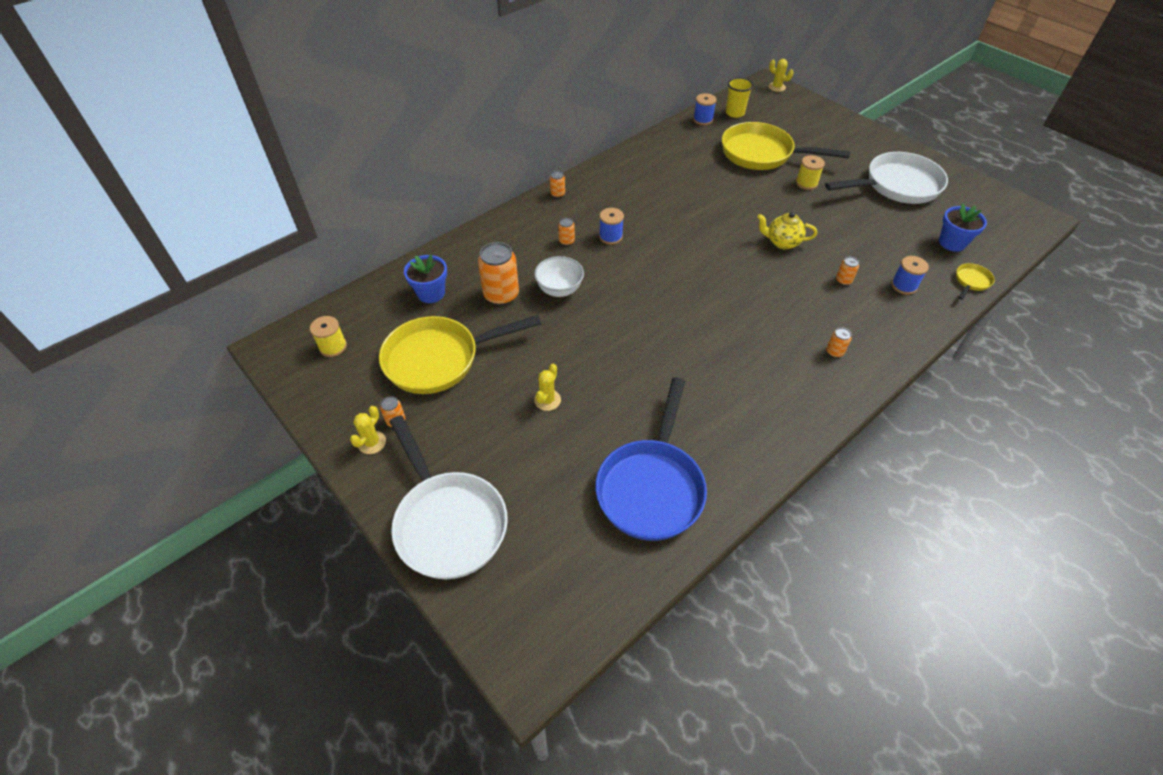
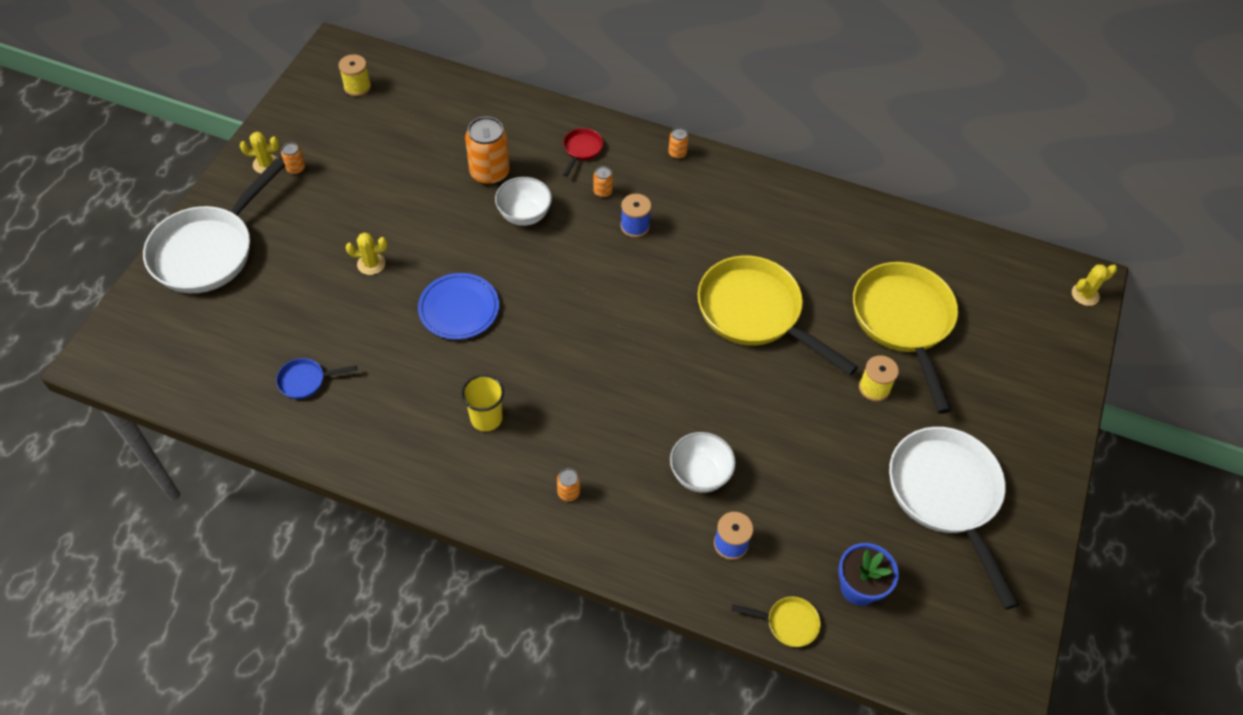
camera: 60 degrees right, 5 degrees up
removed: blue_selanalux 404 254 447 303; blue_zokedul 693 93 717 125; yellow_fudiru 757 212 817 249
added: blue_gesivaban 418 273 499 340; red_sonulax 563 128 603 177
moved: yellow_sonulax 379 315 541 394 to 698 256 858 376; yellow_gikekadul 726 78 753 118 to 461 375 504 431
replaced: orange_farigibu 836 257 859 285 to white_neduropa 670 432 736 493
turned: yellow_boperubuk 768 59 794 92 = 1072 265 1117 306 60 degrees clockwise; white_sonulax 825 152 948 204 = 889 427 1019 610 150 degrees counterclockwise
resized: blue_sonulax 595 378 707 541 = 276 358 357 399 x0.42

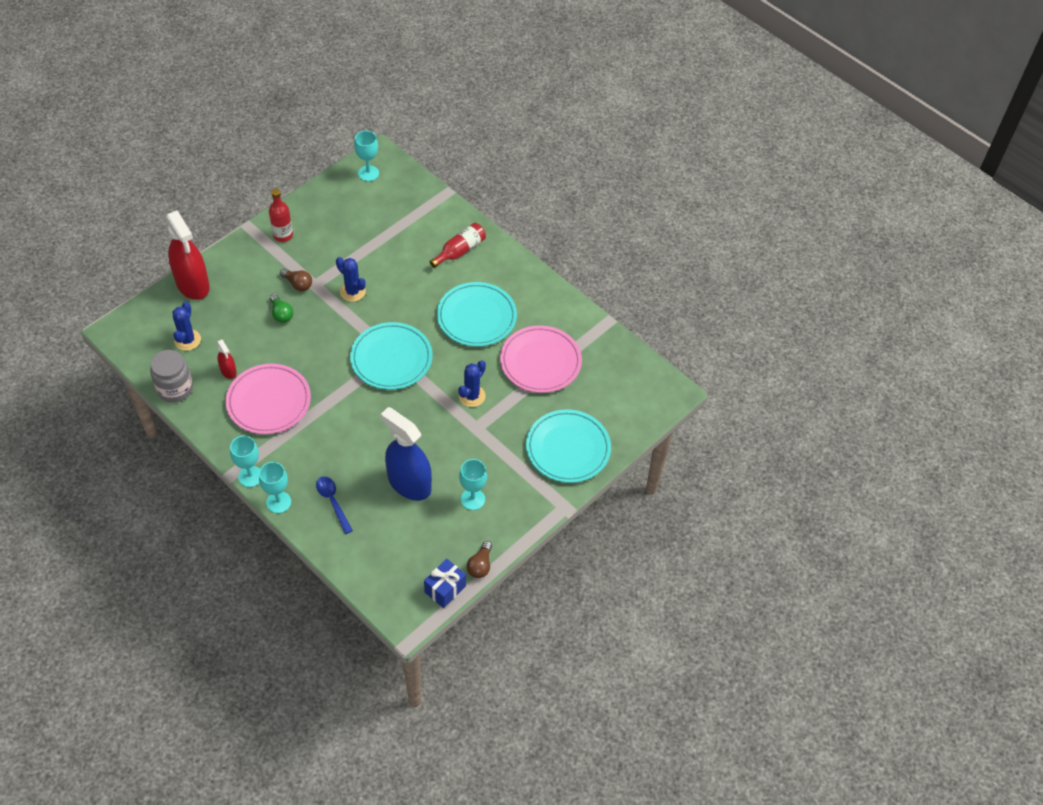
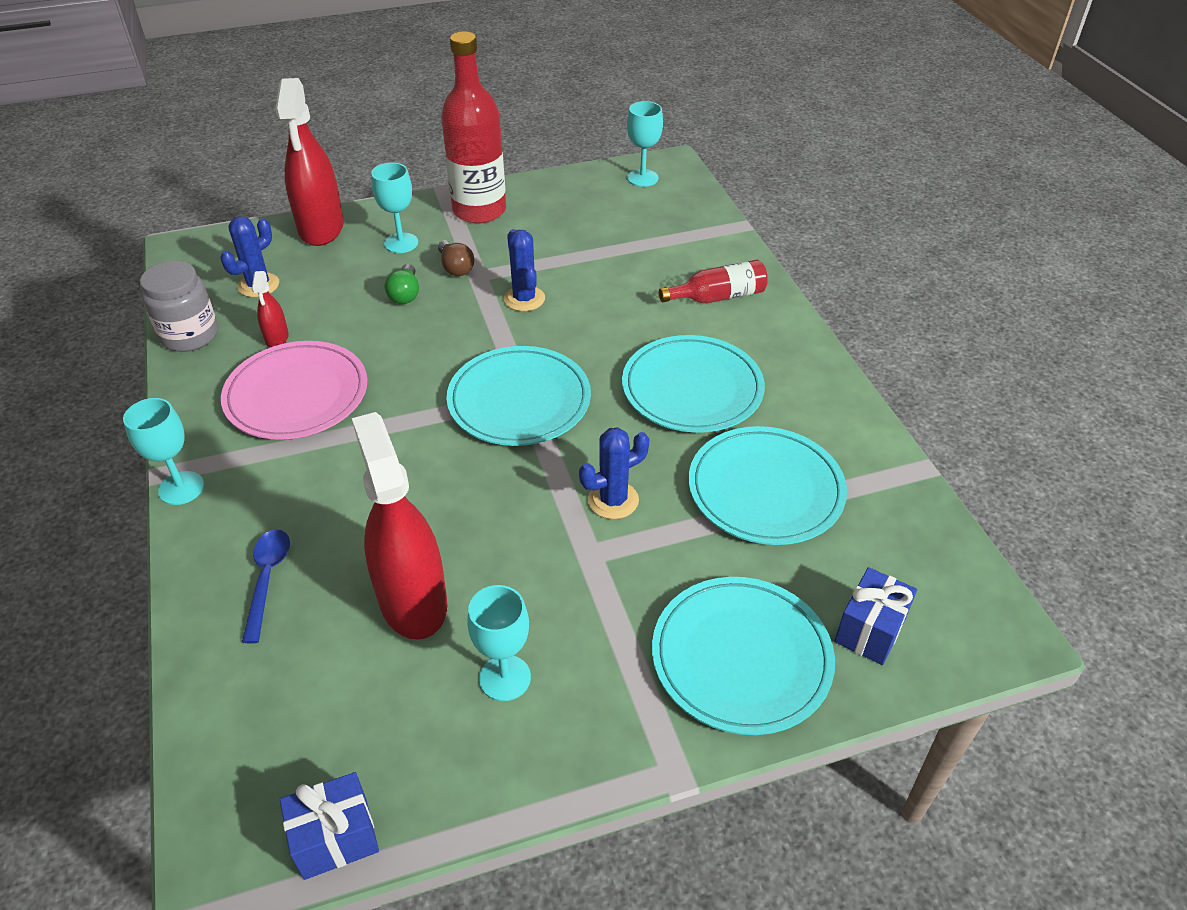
camera: 30 degrees right, 10 degrees down
removed: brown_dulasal 467 541 492 578
added: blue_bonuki 834 567 917 665
moved: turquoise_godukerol 259 462 291 513 to 371 162 418 253
recoloured: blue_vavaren 380 407 432 501 to red_vavaren 352 412 447 640; pink_gesivaban 500 325 582 393 to turquoise_gesivaban 689 426 847 545
resized: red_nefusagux 269 189 293 242 = 441 31 506 224 x1.82

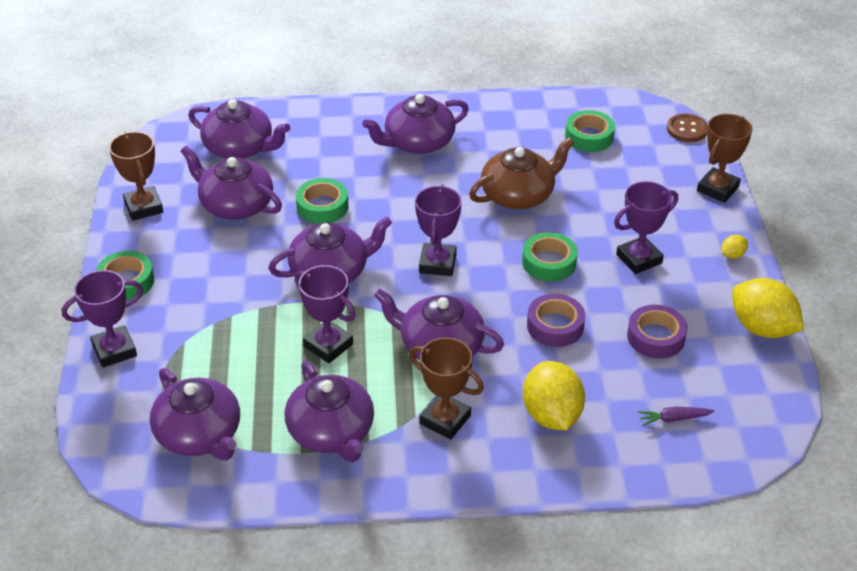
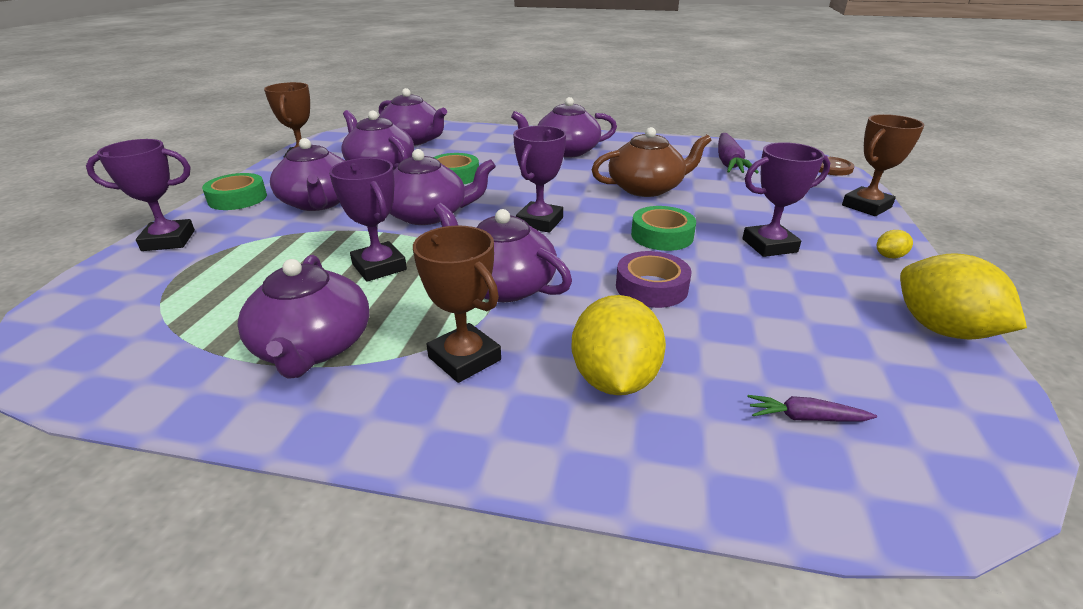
camera: 15 degrees right, 10 degrees down
removed: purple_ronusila 627 305 687 358
moved: purple_fudiru 150 368 240 460 to 270 138 345 211
replaced: green_ronusila 565 110 615 152 to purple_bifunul 718 133 759 173

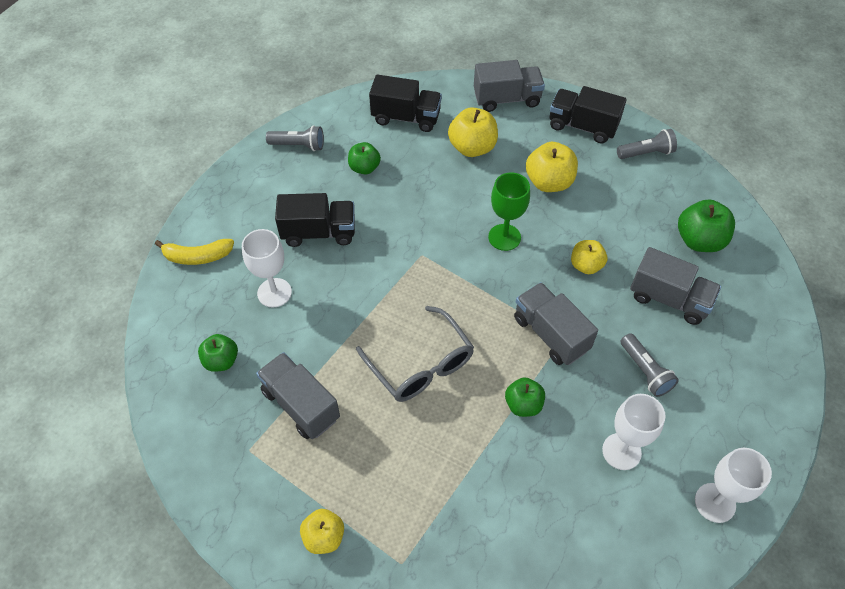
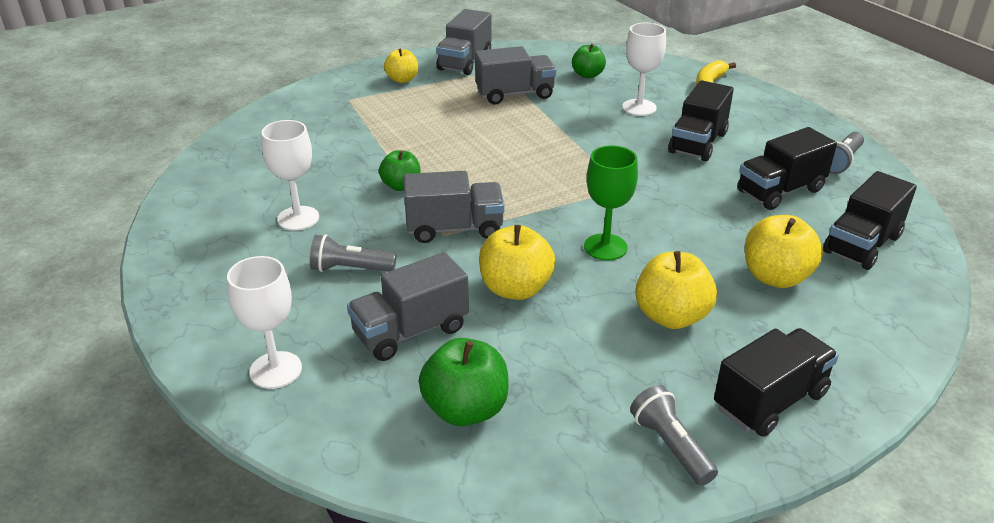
camera: 120 degrees right, 20 degrees down
removed: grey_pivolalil 356 306 474 402
moved: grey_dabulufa 474 60 545 112 to 436 9 492 75; white_godukerol 695 448 772 523 to 227 256 302 389
replaced: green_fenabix 348 142 381 175 to black_dabulufa 737 127 837 210
turned: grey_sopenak 617 129 677 159 = 630 385 718 486 135 degrees clockwise
resized: yellow_fenabix 571 240 607 274 = 479 225 555 300 x1.55

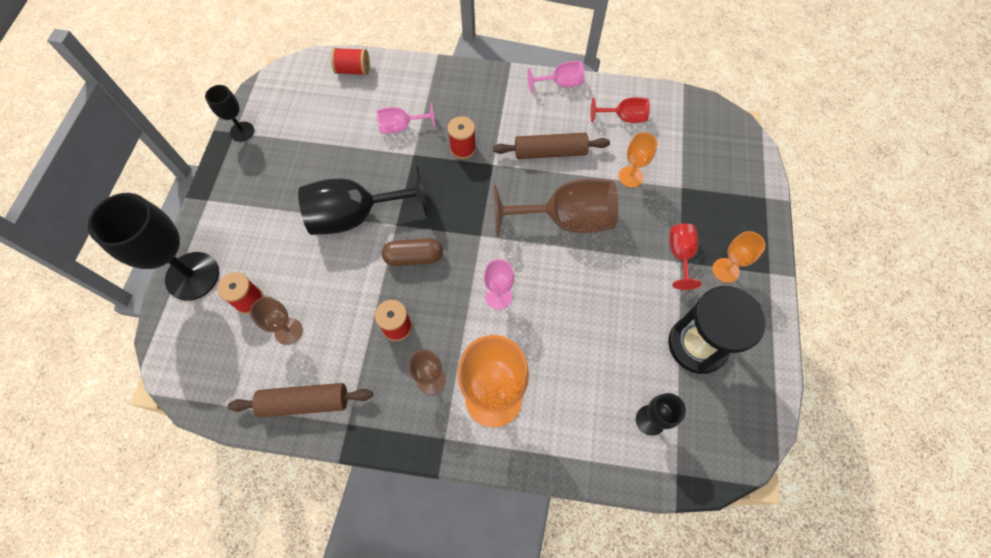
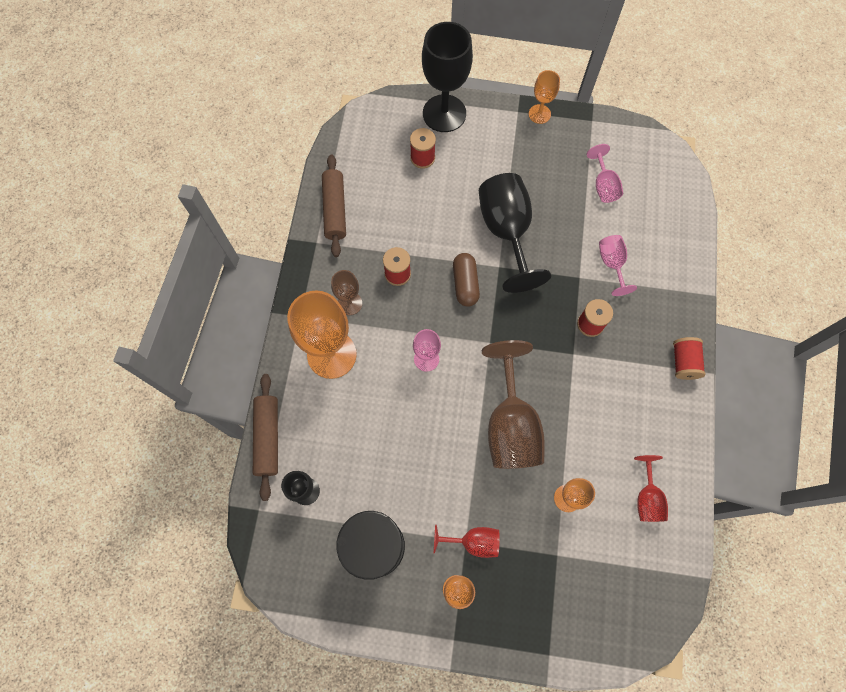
camera: 90 degrees right, 5 degrees up
removed: black_godukerol 205 85 254 142; brown_godukerol 250 297 303 345
added: orange_godukerol 529 70 560 124
moved: red_zokedul 331 48 370 75 to 673 337 706 380; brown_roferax 493 133 610 159 to 253 374 278 501; pink_godukerol 528 61 584 93 to 587 144 623 203

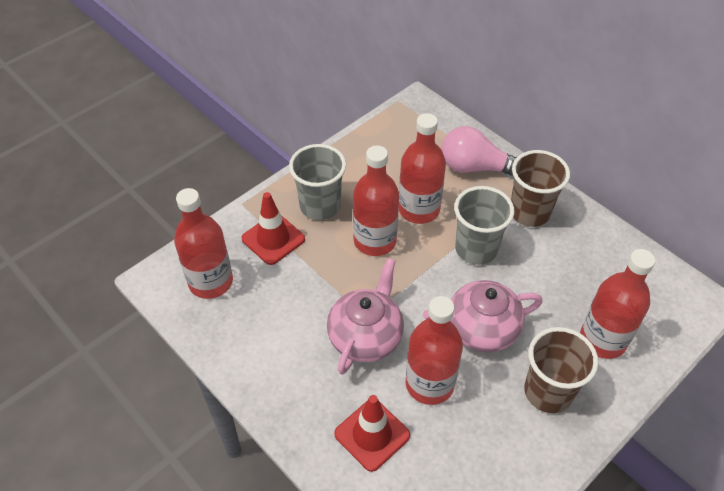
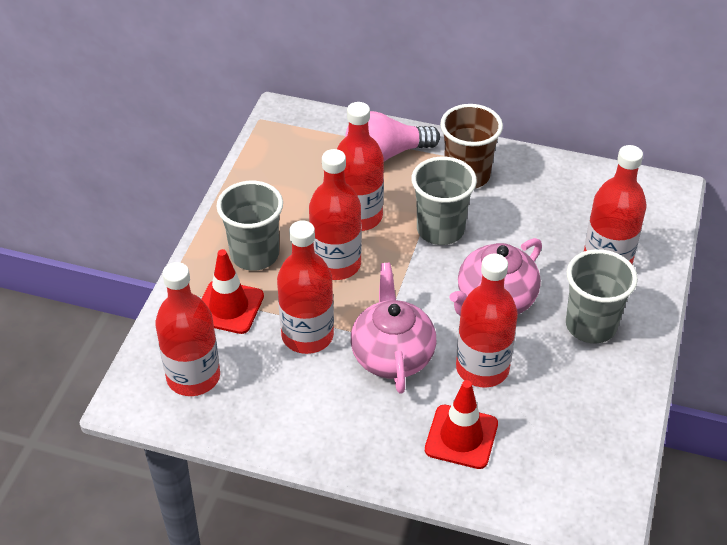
camera: 30 degrees left, 5 degrees down
added: red_nefusagux 277 221 334 354
recoloured: brown_gikekadul 524 327 598 413 to grey_gikekadul 566 249 638 343

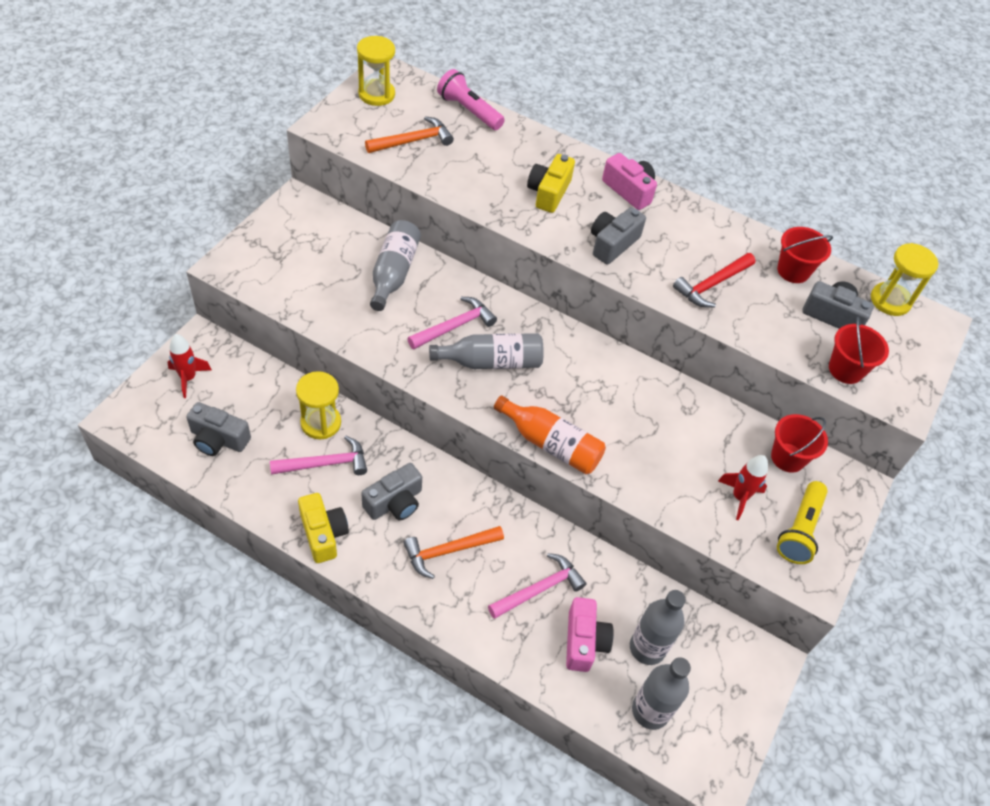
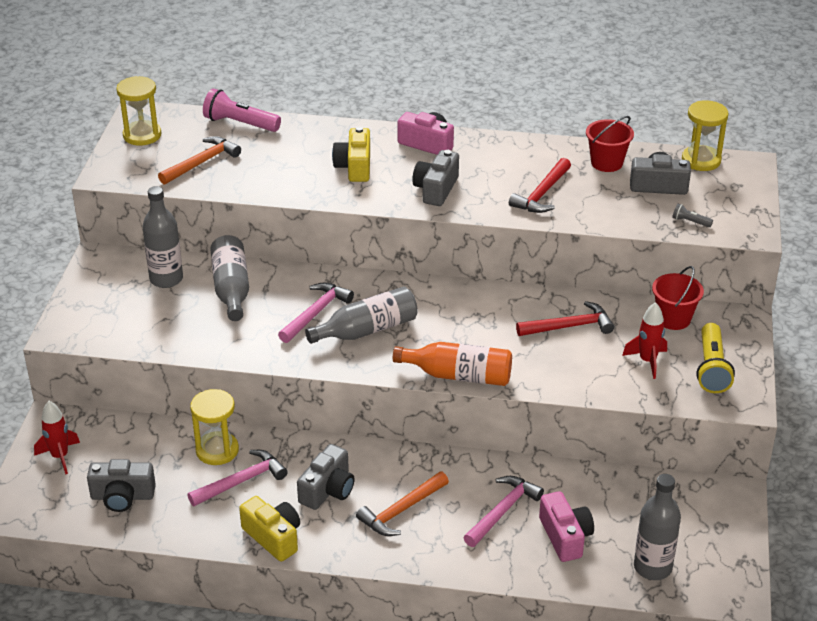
camera: 15 degrees left, 15 degrees down
added: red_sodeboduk 516 301 614 336
moved: grey_nefusagux 630 590 686 665 to 143 186 183 288
replaced: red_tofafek 829 317 889 384 to grey_sopenak 672 204 713 227

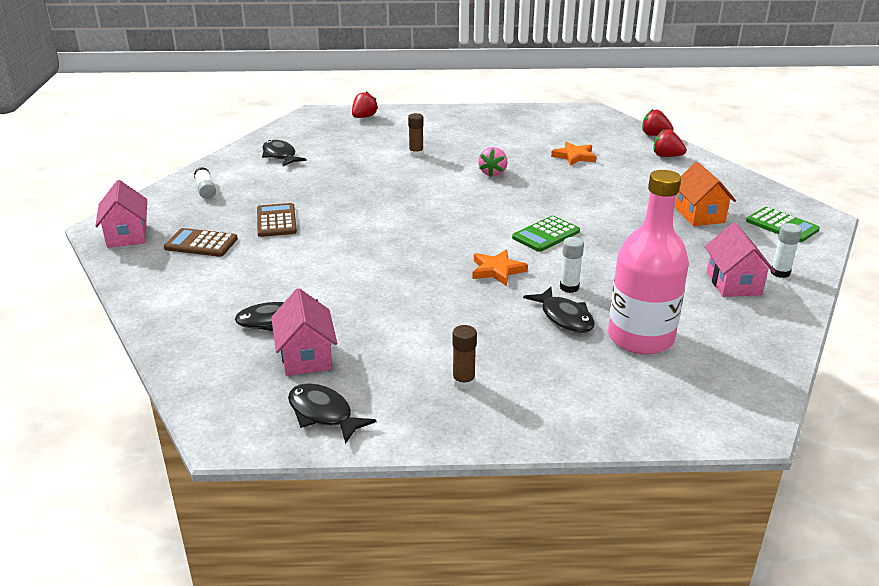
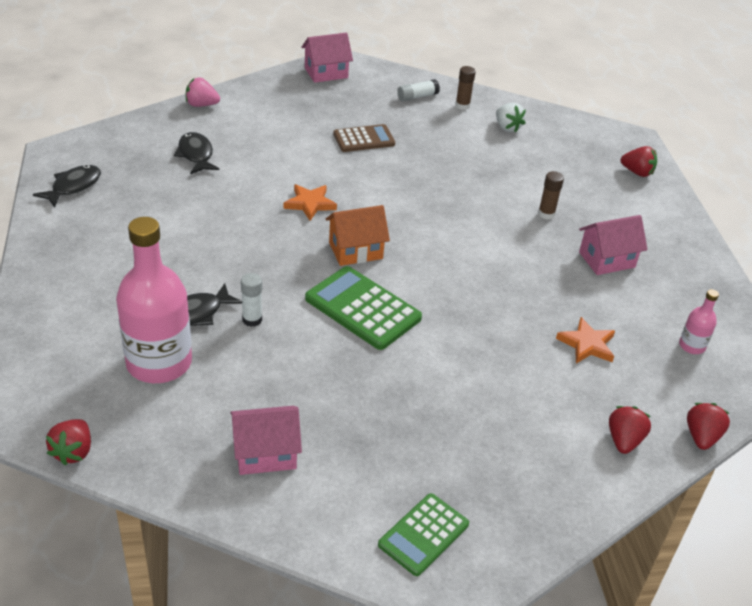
camera: 80 degrees right, 10 degrees up
removed: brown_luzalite 164 228 238 257; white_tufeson 771 223 802 278
added: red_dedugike 46 419 91 466; pink_nefusagux 679 289 719 354
moved: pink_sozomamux 271 288 337 376 to 579 215 648 275; brown_tufeson 452 325 477 389 to 455 66 476 110; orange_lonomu 472 250 528 286 to 284 184 337 221; pink_dedugike 478 147 508 177 to 186 77 220 107; orange_sozomamux 675 162 736 226 to 326 205 390 266
replaced: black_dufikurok 262 140 307 166 to white_dedugike 496 103 526 133
resized: green_luzalite 512 216 580 252 = 305 266 422 350 x1.53

